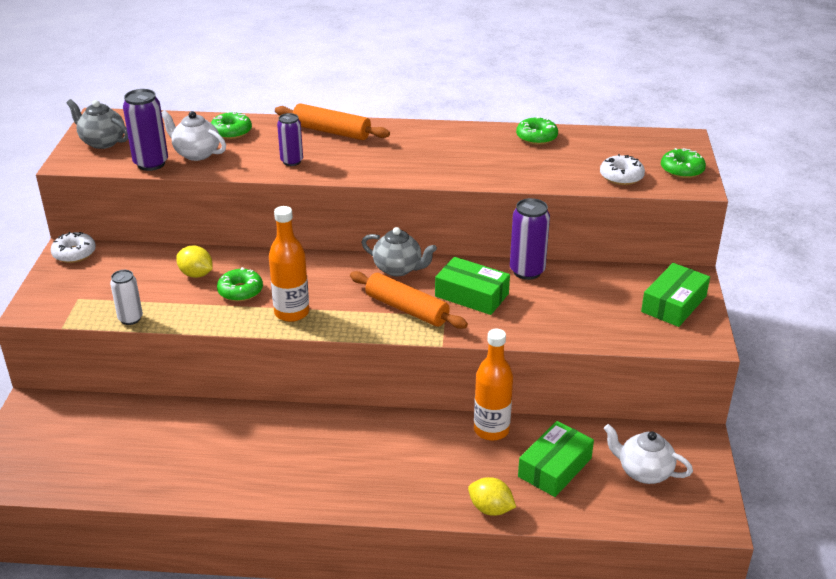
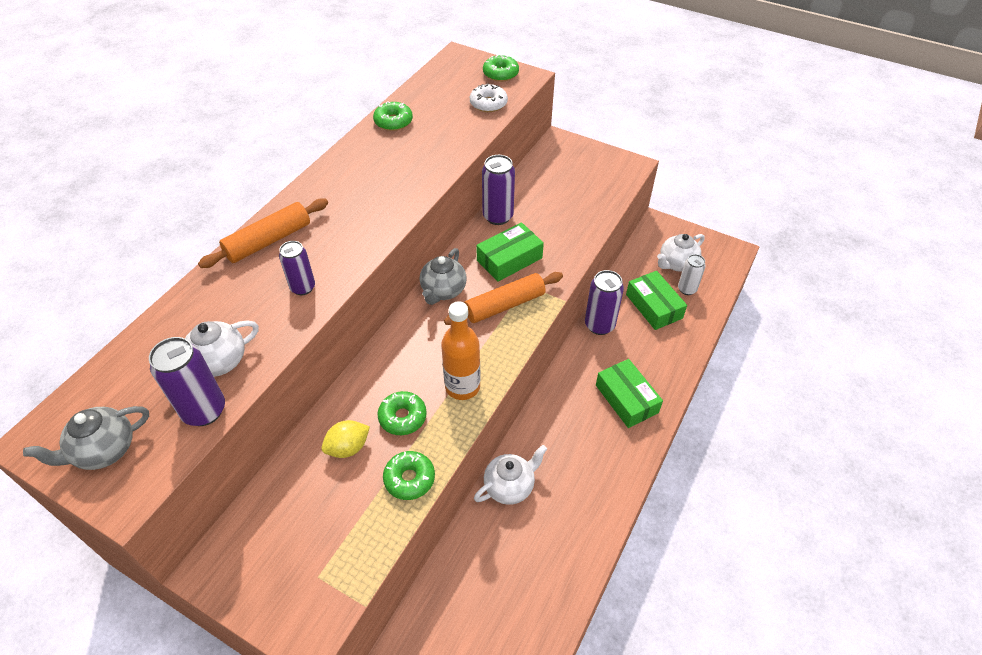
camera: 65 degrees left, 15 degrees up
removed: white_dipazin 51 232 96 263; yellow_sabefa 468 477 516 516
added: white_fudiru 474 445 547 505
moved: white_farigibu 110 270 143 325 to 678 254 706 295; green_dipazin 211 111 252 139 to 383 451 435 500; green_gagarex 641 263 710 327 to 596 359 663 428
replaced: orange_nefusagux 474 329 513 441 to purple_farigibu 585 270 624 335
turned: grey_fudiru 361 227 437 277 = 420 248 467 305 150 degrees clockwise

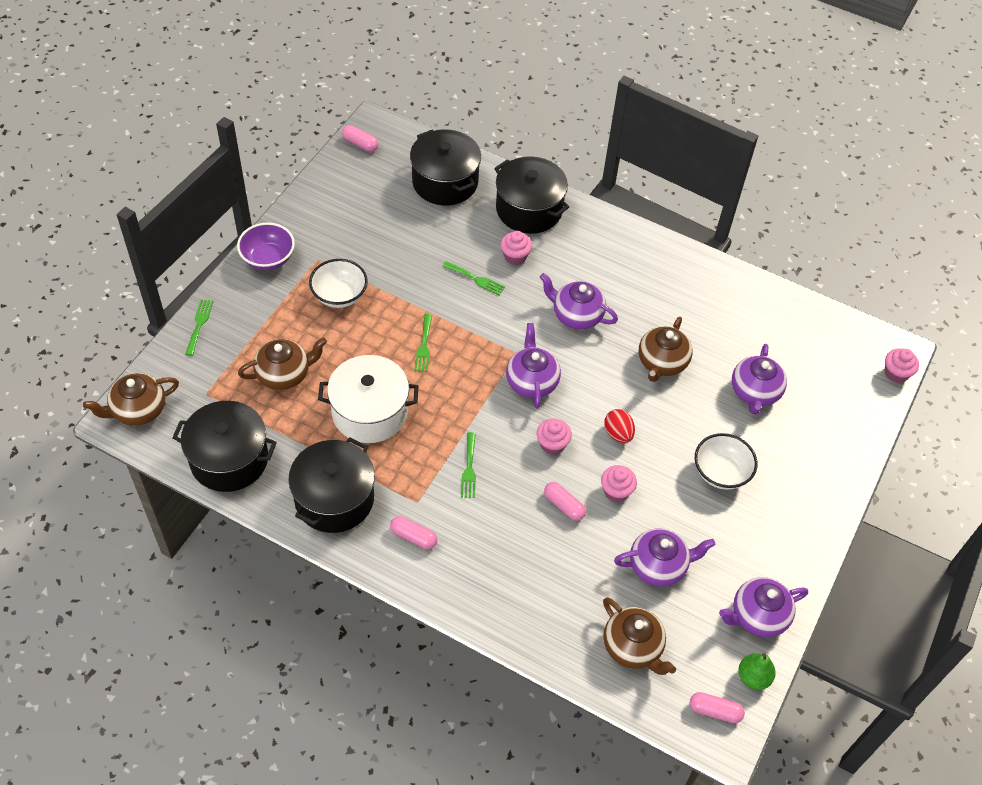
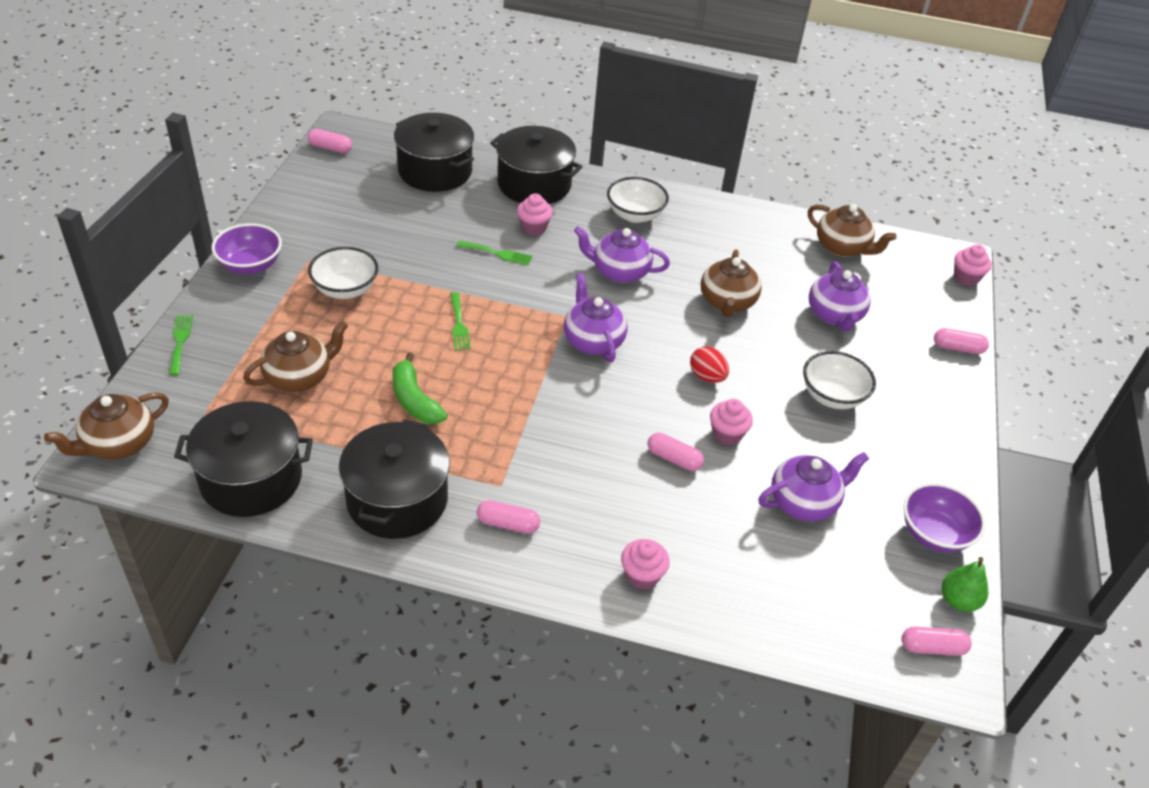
camera: 15 degrees left, 10 degrees down
removed: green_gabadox 461 432 476 498
added: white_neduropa 607 177 669 223; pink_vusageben 934 328 989 354
moved: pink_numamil 537 418 572 455 to 621 539 670 590; brown_fudiru 603 597 676 675 to 808 204 897 257
replaced: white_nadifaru 318 355 418 443 to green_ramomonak 392 352 448 424; purple_fudiru 719 577 808 637 to purple_neduropa 903 483 986 553

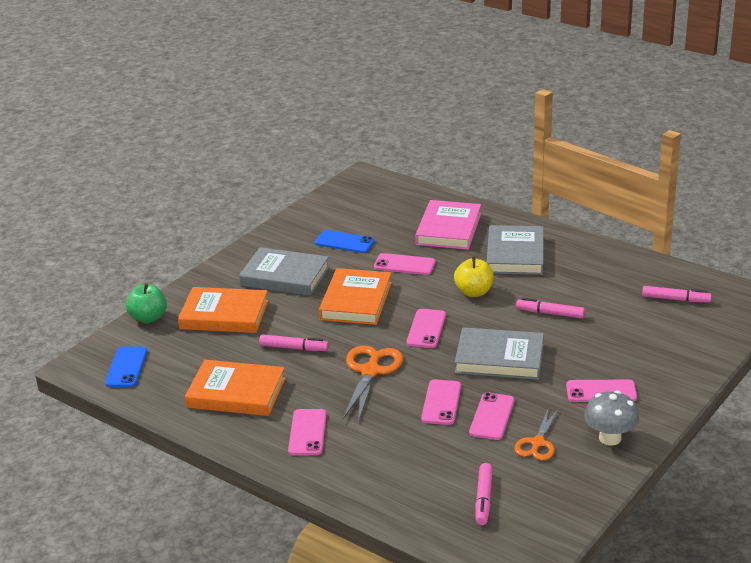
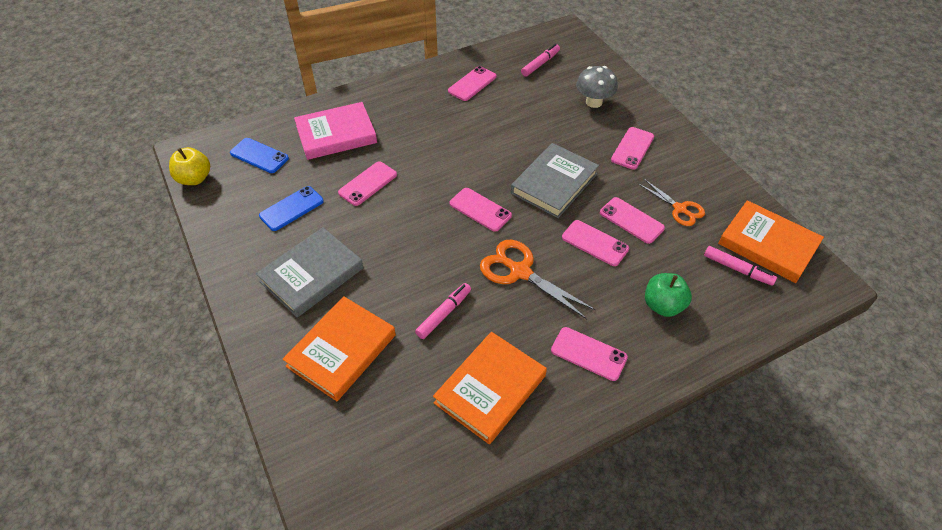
camera: 65 degrees left, 20 degrees up
removed: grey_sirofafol 486 225 544 275; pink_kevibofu 516 298 585 318
added: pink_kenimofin 448 66 497 101
moved: blue_kenimofin 105 346 148 387 to 230 138 289 173; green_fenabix 126 283 167 323 to 645 273 692 317; orange_sirofafol 319 268 392 325 to 718 200 824 283; yellow_fenabix 454 256 494 297 to 169 147 210 185; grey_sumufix 584 391 639 446 to 576 66 618 108
turned: pink_sirofafol 415 200 481 250 = 294 102 377 160 60 degrees counterclockwise

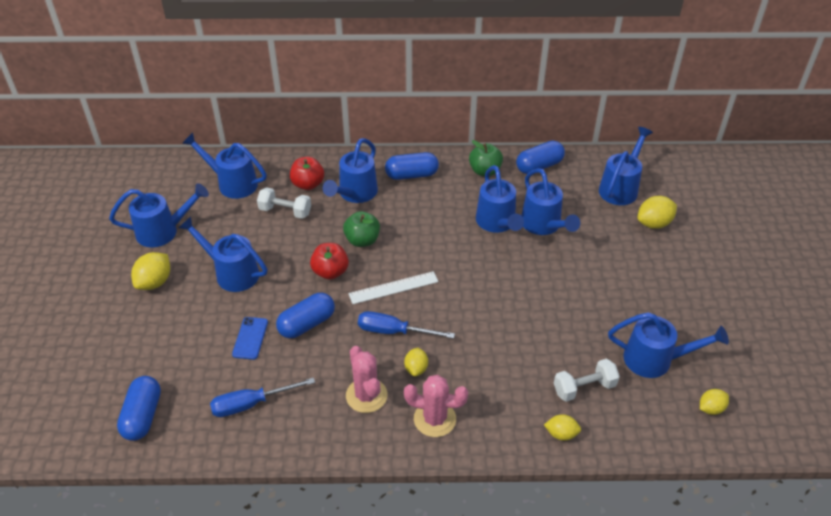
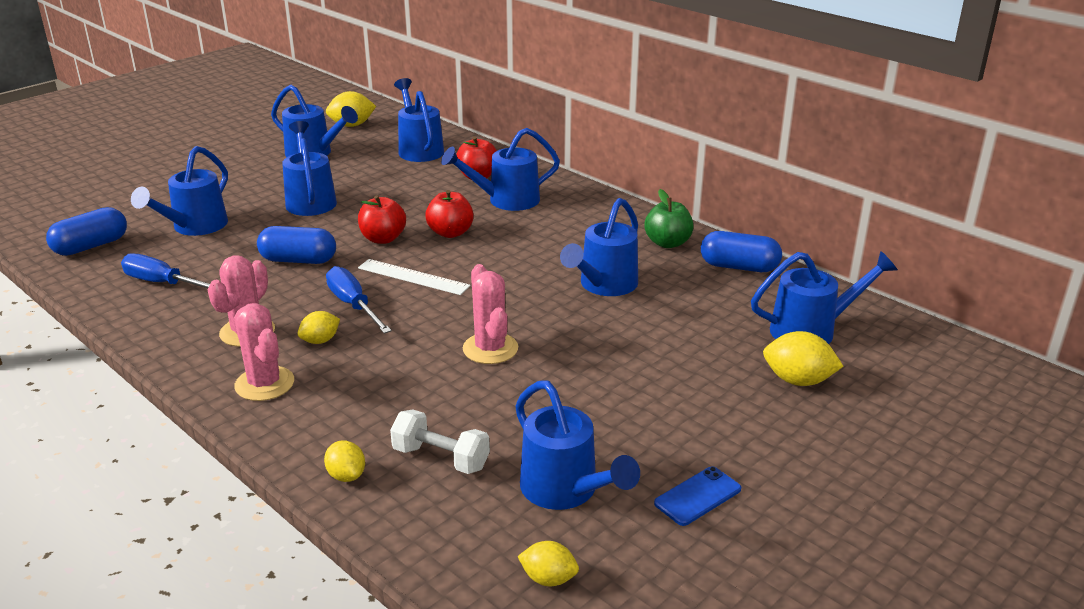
camera: 45 degrees right, 15 degrees down
removed: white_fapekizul 257 187 311 219; blue_vusageben 385 152 439 180
added: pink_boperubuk 463 264 518 364
moved: yellow_sabefa 131 252 170 290 to 326 91 376 127; blue_kenimofin 232 317 268 360 to 654 466 741 526; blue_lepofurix 521 168 580 235 to 131 146 228 236
recoloured: green_fenabix 343 211 380 247 to red_fenabix 425 190 474 238

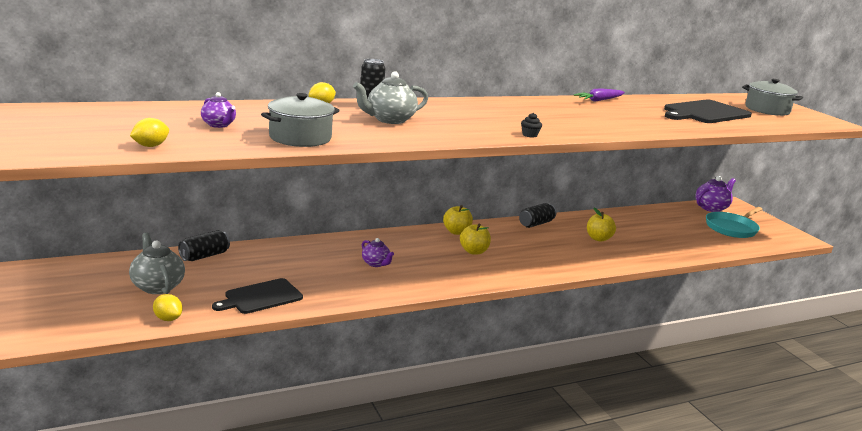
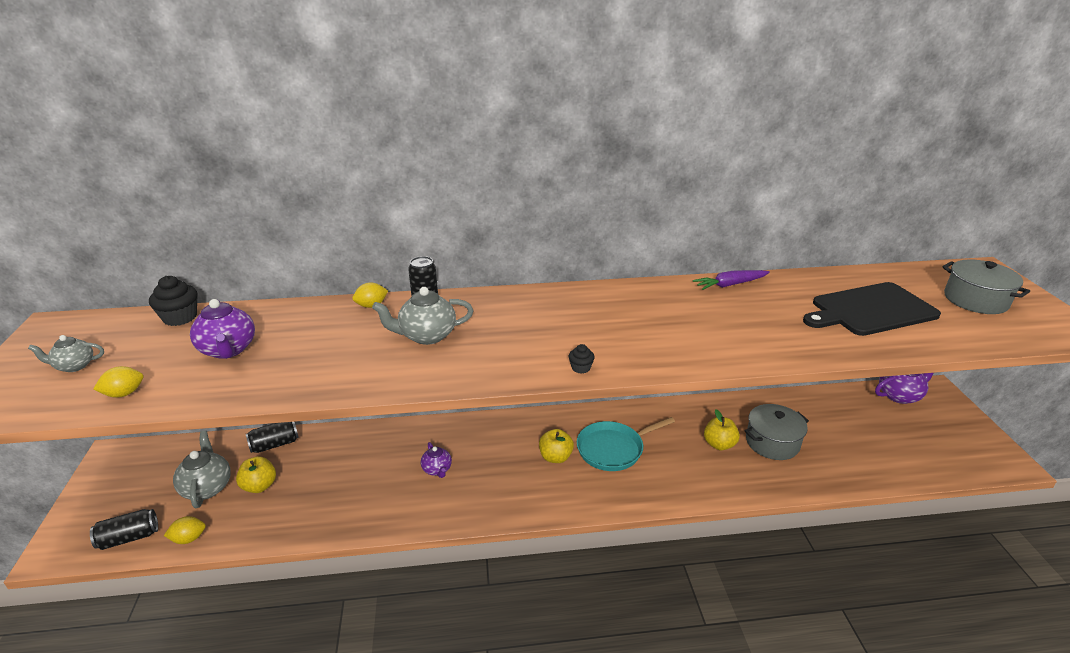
camera: 20 degrees right, 10 degrees up
removed: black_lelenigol 212 278 303 314
added: grey_fudiru 28 335 104 372; black_numamil 149 276 197 326
moved: grey_nadifaru 261 93 340 147 to 744 404 809 460; yellow_fenabix 443 205 473 235 to 236 457 276 493; black_farigibu 519 203 556 228 to 90 509 158 550; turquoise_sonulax 706 207 762 238 to 577 417 675 471
turned: yellow_sabefa 153 294 182 321 = 164 516 206 544 75 degrees counterclockwise
resized: purple_fudiru 201 92 236 128 = 190 299 255 359 x1.62

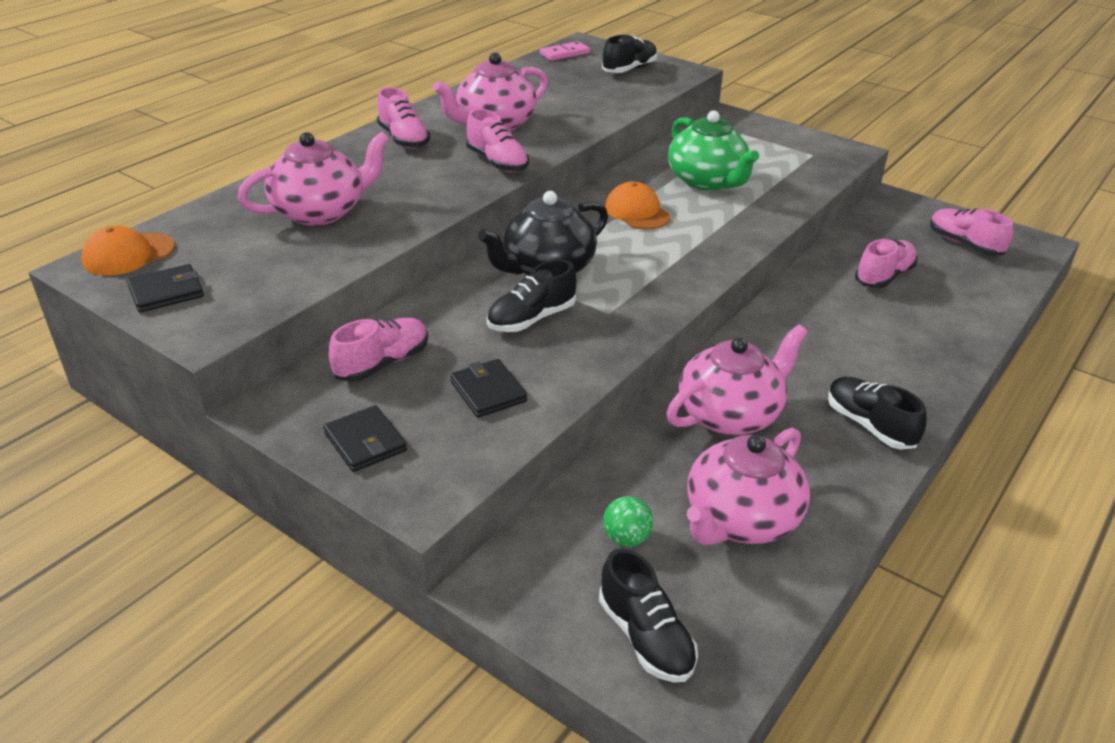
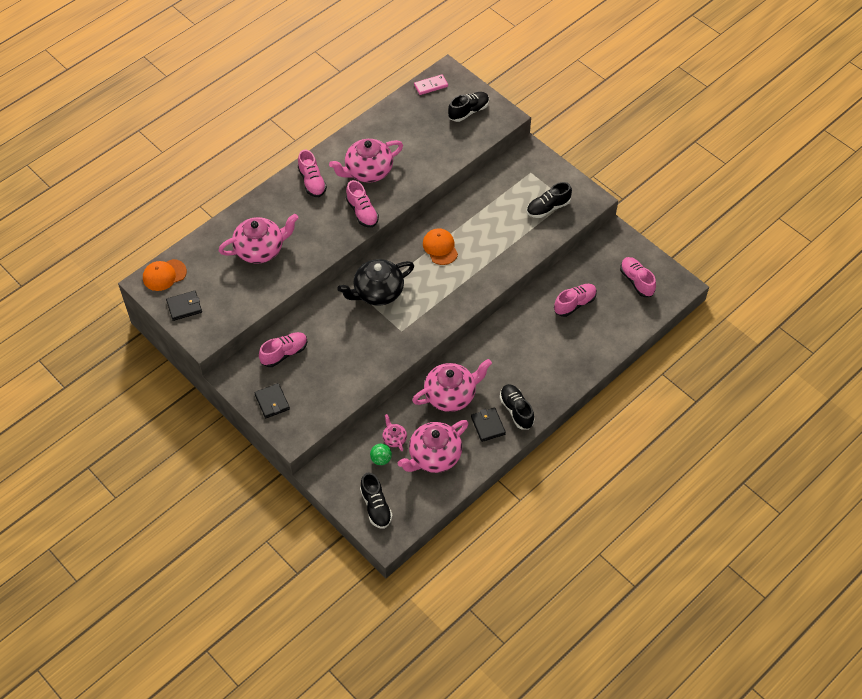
camera: 10 degrees right, 20 degrees up
removed: green_fudiru 668 110 759 191
added: pink_fudiru 382 414 407 451
moved: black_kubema 450 359 527 417 to 471 408 506 442; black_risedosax 487 259 576 332 to 527 182 572 218

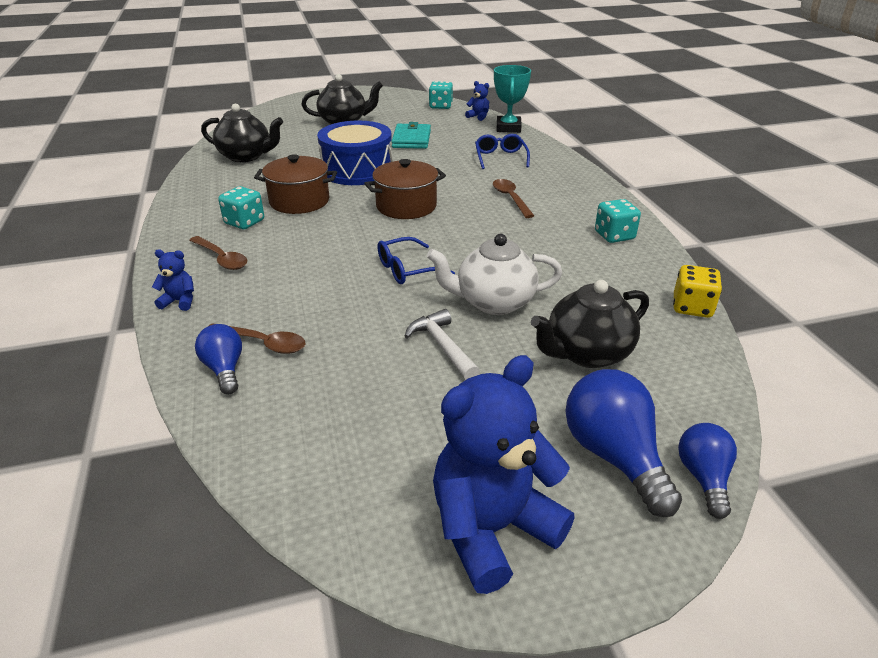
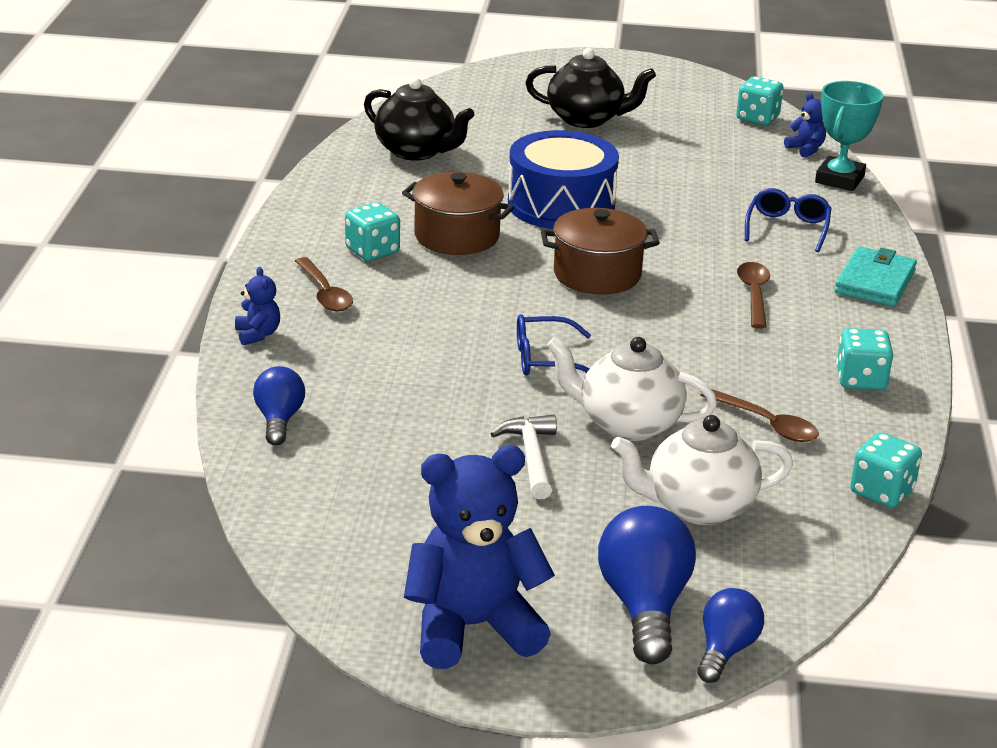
camera: 20 degrees right, 5 degrees down
moved: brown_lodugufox 209 323 306 354 to 700 389 819 442; turquoise_kubema 391 122 431 149 to 834 246 917 307
recoloured: black_fudiru 531 280 649 368 to white_fudiru 611 415 793 525; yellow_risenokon 673 265 722 318 to turquoise_risenokon 850 432 922 508
turned: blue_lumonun 152 249 194 311 = 235 267 280 345 45 degrees clockwise

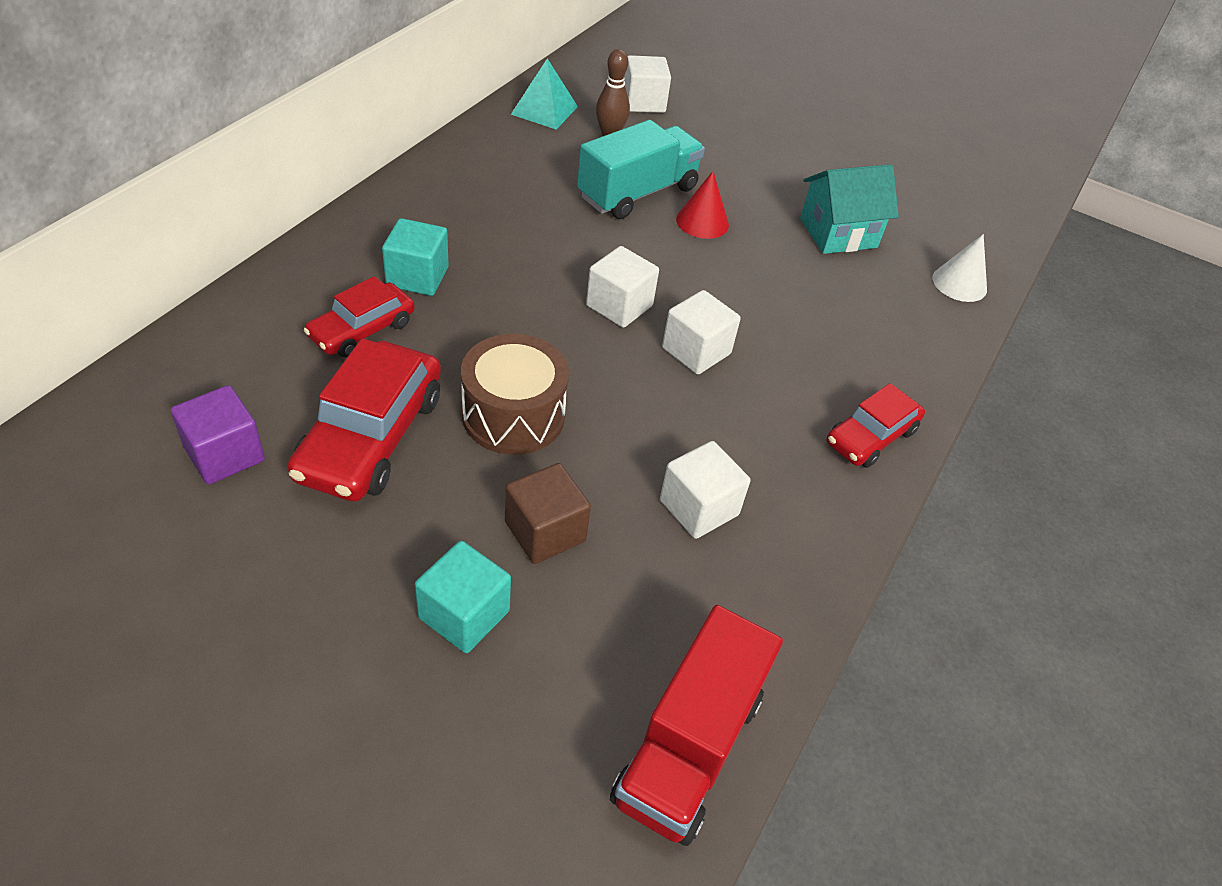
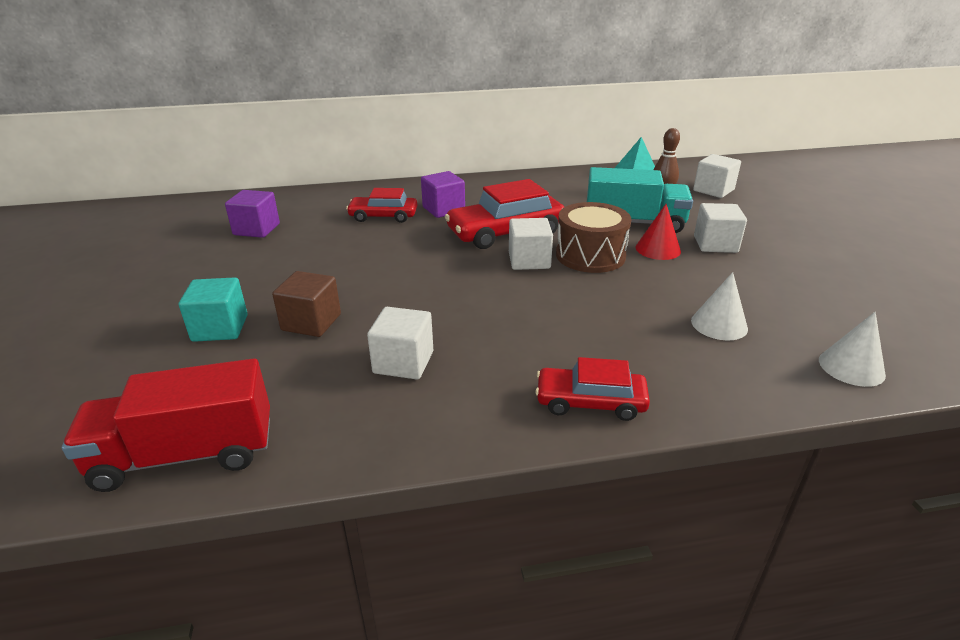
camera: 55 degrees right, 15 degrees down
removed: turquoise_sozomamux 800 164 899 254
added: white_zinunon 691 272 748 340
moved: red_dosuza 287 338 441 502 to 445 179 564 249; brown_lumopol 461 334 569 455 to 556 202 631 273; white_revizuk 662 290 741 374 to 694 203 747 253
recoloured: turquoise_revizuk 382 218 449 296 to purple_revizuk 421 171 465 218

